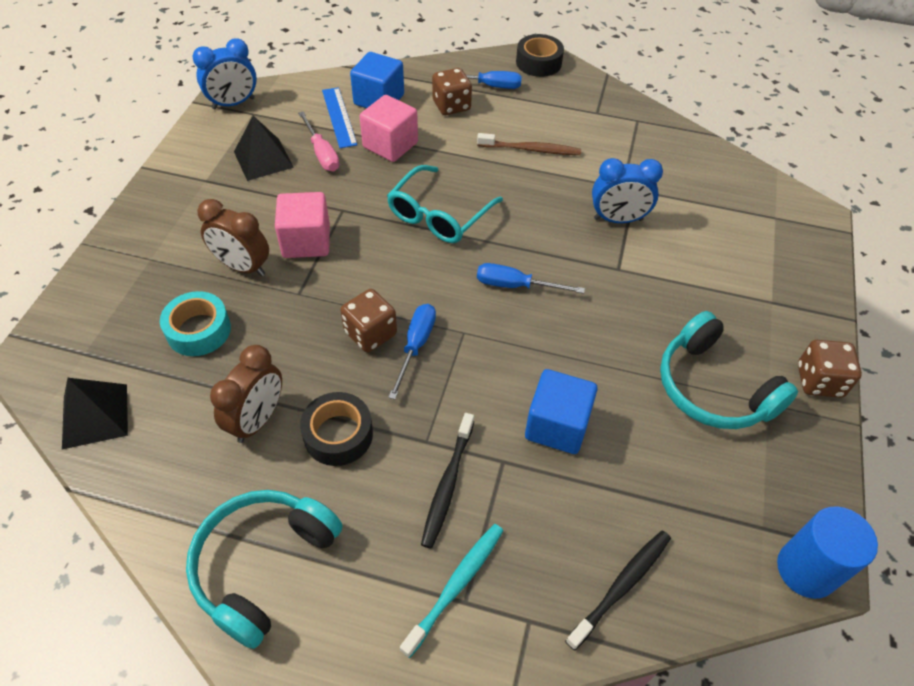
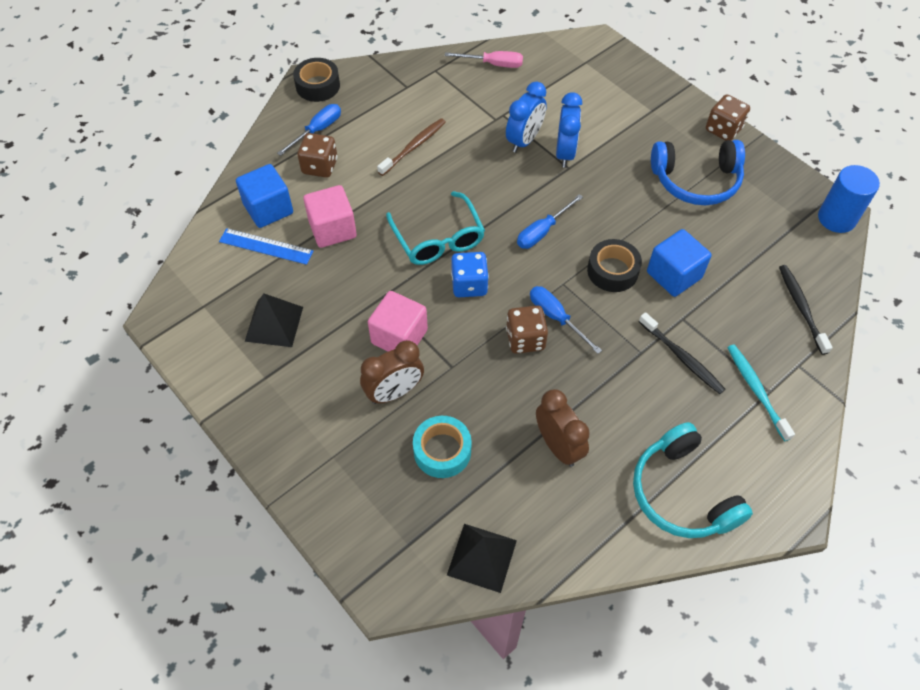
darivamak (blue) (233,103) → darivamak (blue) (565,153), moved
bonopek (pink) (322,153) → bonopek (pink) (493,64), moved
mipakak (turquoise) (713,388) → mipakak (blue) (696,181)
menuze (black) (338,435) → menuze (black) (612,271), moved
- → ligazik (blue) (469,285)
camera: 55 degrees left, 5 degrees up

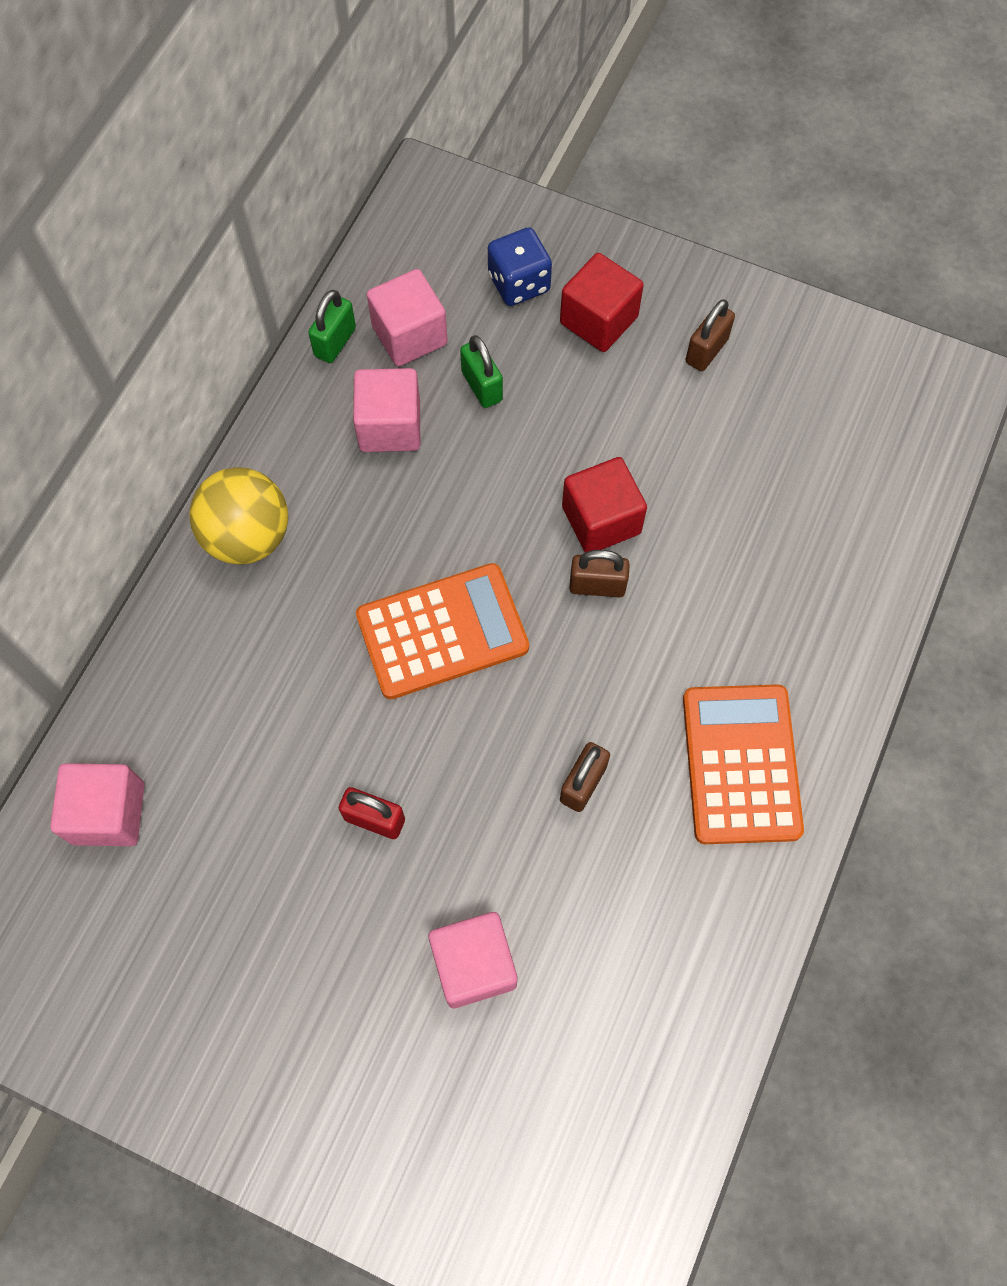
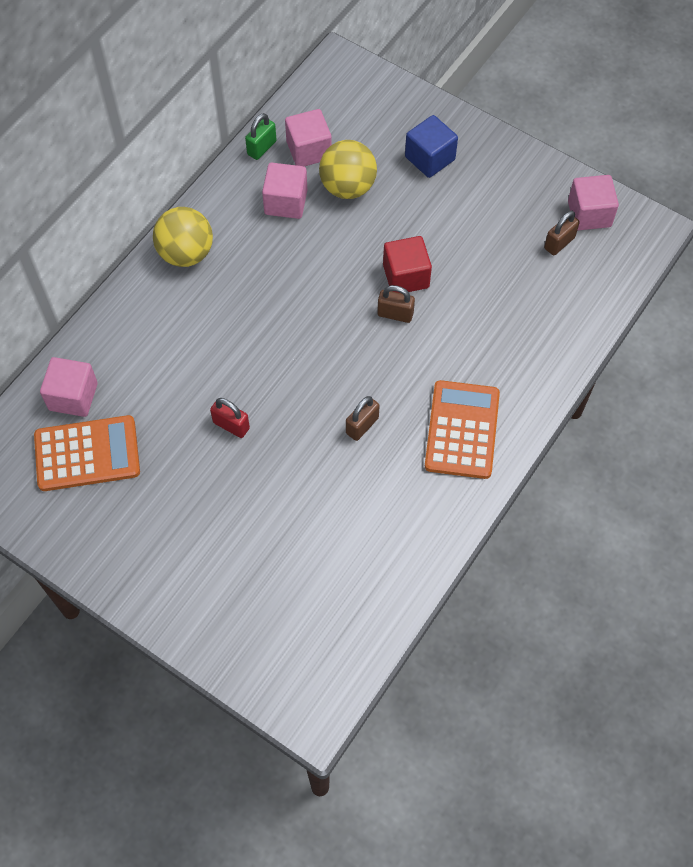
ligazik (blue) (519,283) → -
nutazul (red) (598,320) → nutazul (blue) (430,158)
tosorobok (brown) (706,351) → tosorobok (brown) (559,243), moved
tosorobok (green) (481,386) → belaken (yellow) (348,187)
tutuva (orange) (442,632) → tutuva (orange) (87,454), moved
nutazul (pink) (474,964) → nutazul (pink) (589,214), moved
camera: 10 degrees right, 5 degrees down

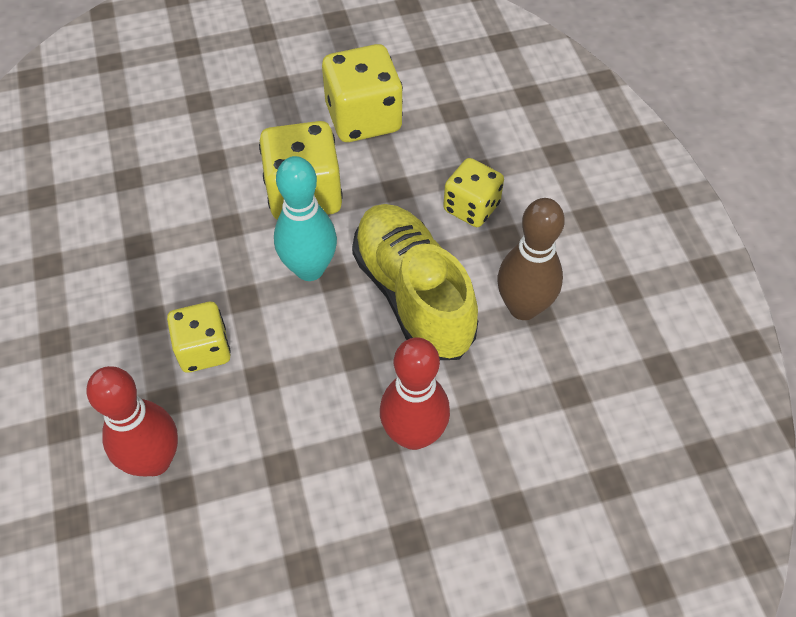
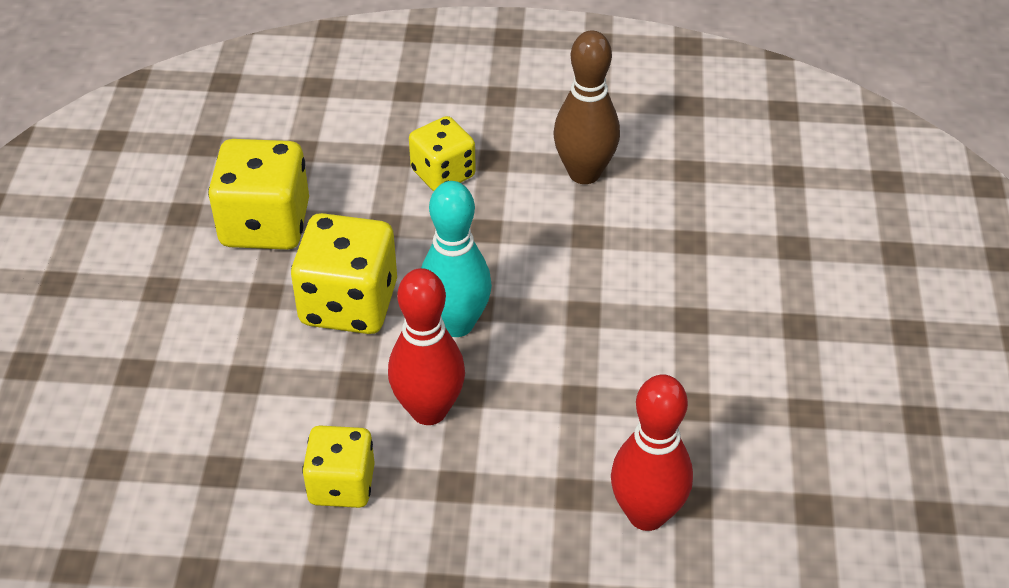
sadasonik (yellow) (413,295) → -
ligazik (yellow) (204,349) → ligazik (yellow) (341,484), moved
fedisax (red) (413,434) → fedisax (red) (429,410), moved
camera: 70 degrees left, 10 degrees down

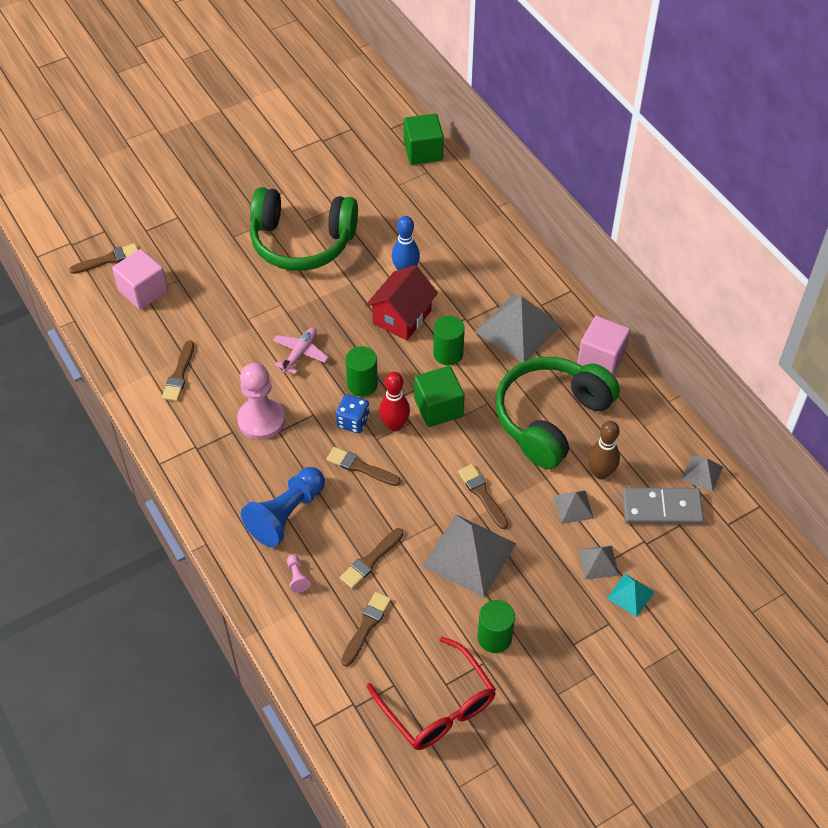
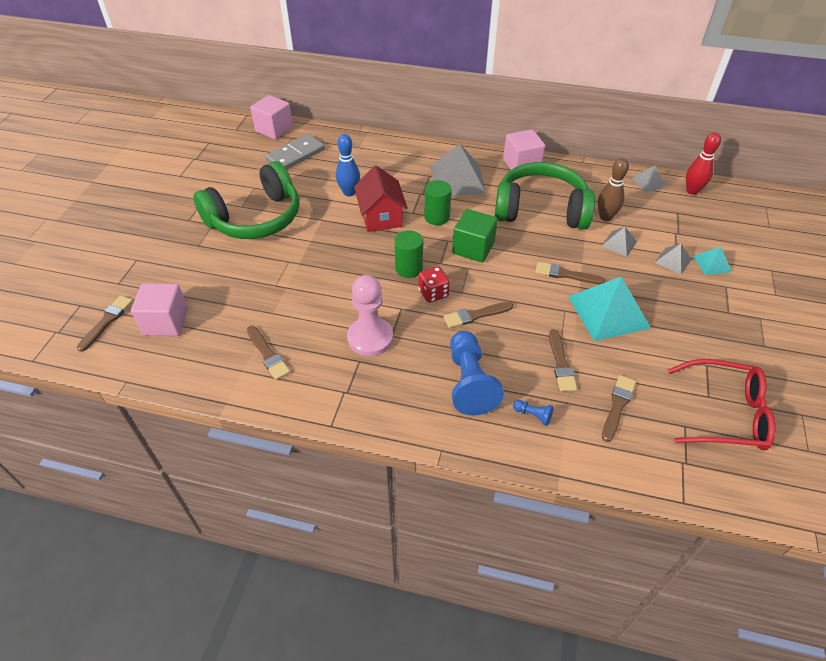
nutazul (green) (423,151) → nutazul (pink) (274,129)
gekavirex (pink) (300,353) → -
mipakak (green) (550,418) → mipakak (green) (541,210), 105 degrees clockwise
fedisax (red) (394,425) → fedisax (red) (692,191), moved
ligazik (blue) (353,422) → ligazik (red) (433,293)
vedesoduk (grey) (661,508) → vedesoduk (grey) (295,155), moved
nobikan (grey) (469,554) → nobikan (turquoise) (608,312)
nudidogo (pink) (297,577) → nudidogo (blue) (533,415)
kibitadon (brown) (366,626) → kibitadon (brown) (617,406), 45 degrees clockwise
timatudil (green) (494,637) → -
camera: 45 degrees left, 5 degrees down

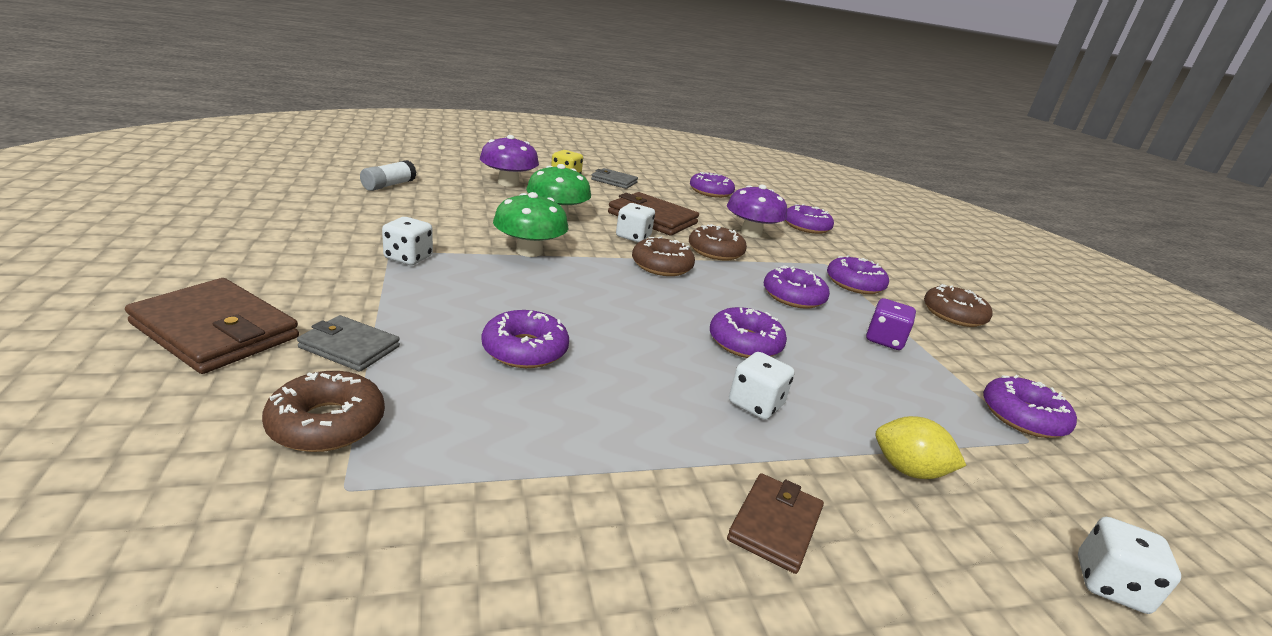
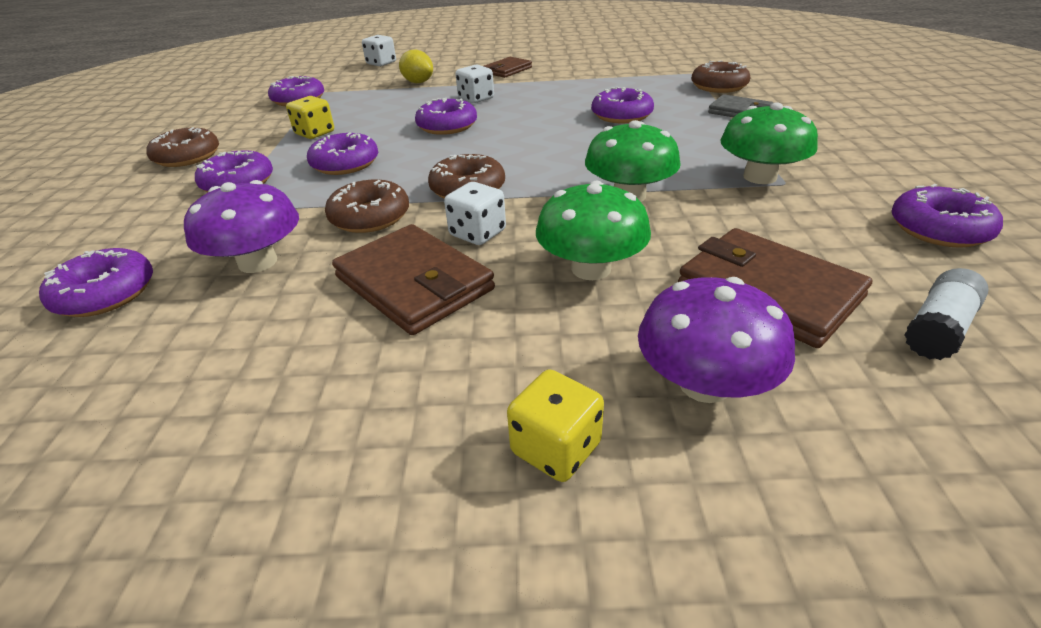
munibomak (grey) (614,181) → -
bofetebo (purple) (710,192) → bofetebo (purple) (939,229), moved
ligazik (white) (408,258) → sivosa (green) (760,177)
munibomak (brown) (216,331) → munibomak (brown) (768,291), moved
ligazik (purple) (884,340) → ligazik (yellow) (315,133)
camera: 160 degrees left, 10 degrees up

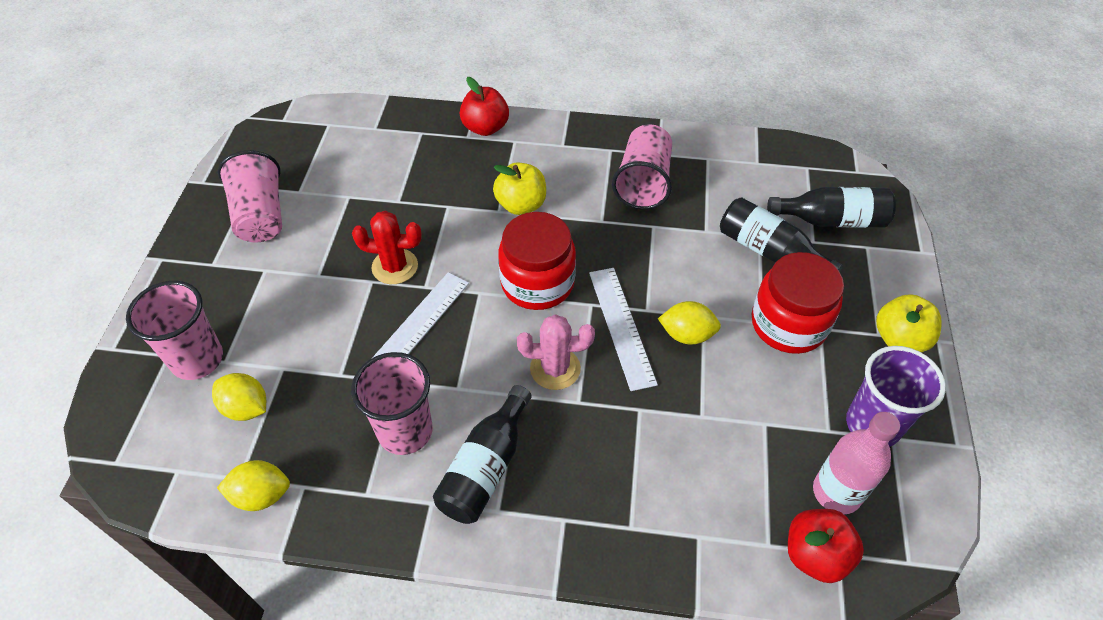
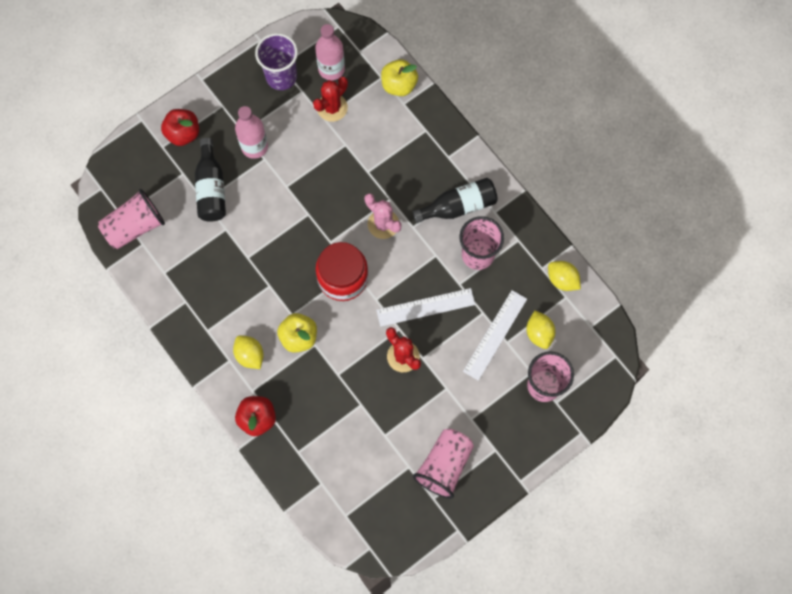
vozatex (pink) (643,183) → vozatex (pink) (135,227), moved
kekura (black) (832,220) → -
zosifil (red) (788,324) → kekura (pink) (254,146)
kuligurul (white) (622,326) → kuligurul (white) (495,334), moved
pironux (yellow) (899,339) → pironux (yellow) (399,85), moved
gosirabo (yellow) (687,335) → gosirabo (yellow) (250,355), moved
pironux (red) (815,555) → pironux (red) (183,133), moved
- → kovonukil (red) (332,108)
camera: 135 degrees left, 20 degrees up

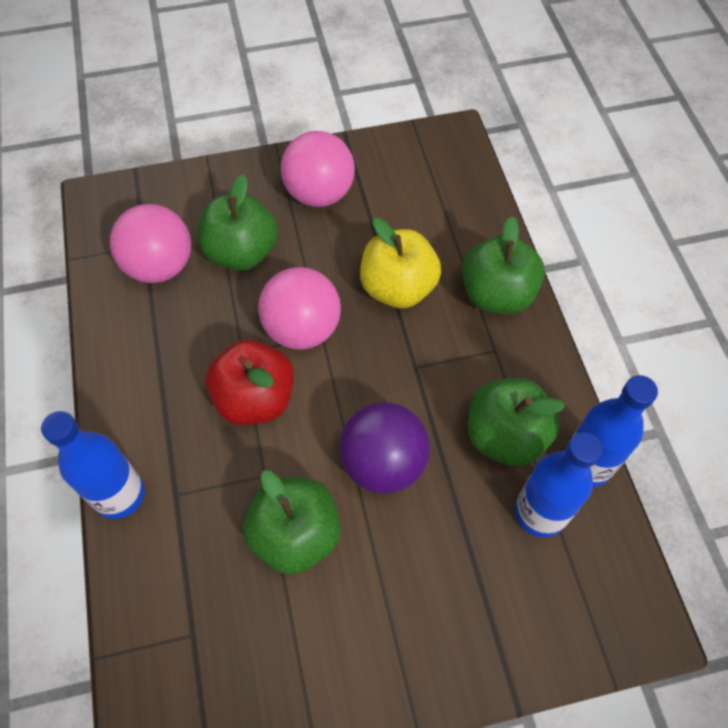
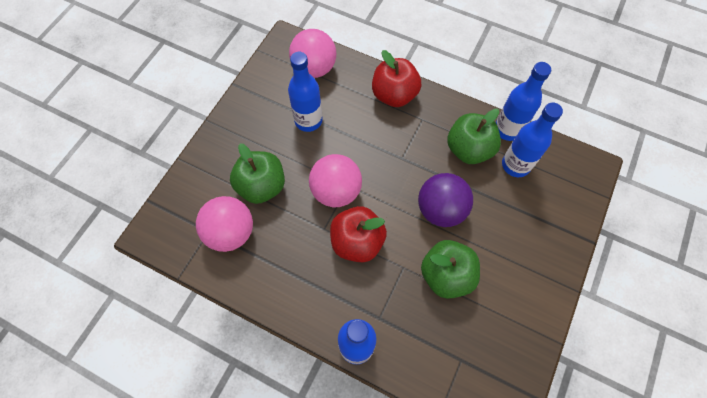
belaken (pink) (319,193) → belaken (pink) (314,68), moved
pironux (green) (497,294) → pironux (red) (394,95)
pironux (yellow) (398,288) → -
- → kekura (blue) (308,121)
camera: 50 degrees left, 5 degrees up

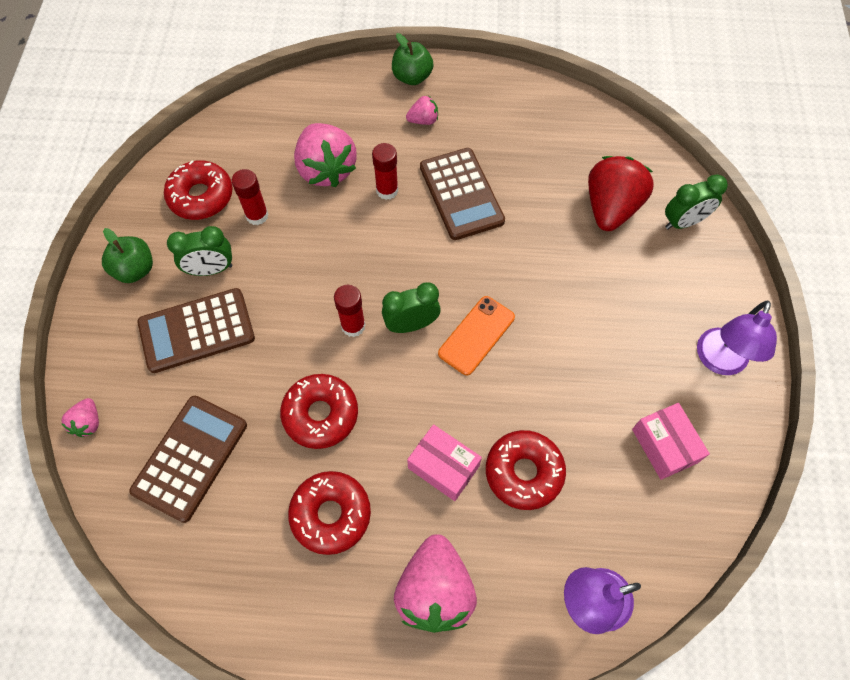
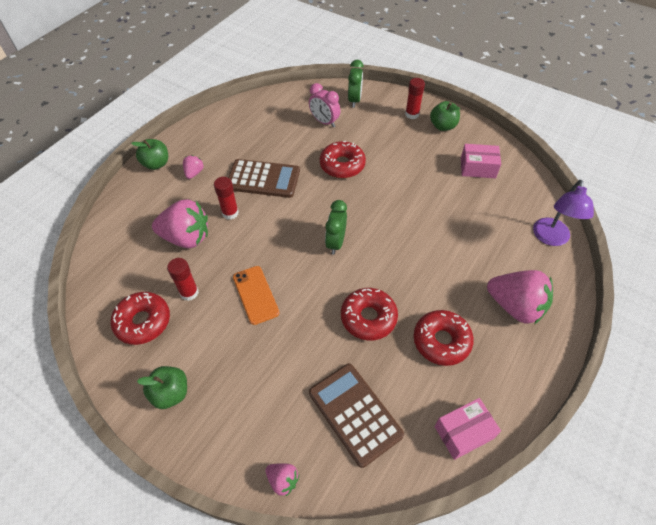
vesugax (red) (611,208) → darivamak (pink) (324,122)
darivamak (green) (211,269) → -
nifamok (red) (353,326) → nifamok (red) (412,114), moved
tutuva (brown) (197,331) → -
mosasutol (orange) (476,335) → mosasutol (orange) (255,295), moved
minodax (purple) (719,361) → pironux (green) (443,126)
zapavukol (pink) (443,467) → zapavukol (pink) (463,432), moved
bofetebo (red) (524,472) → bofetebo (red) (342,165), moved
camera: 60 degrees left, 10 degrees down

